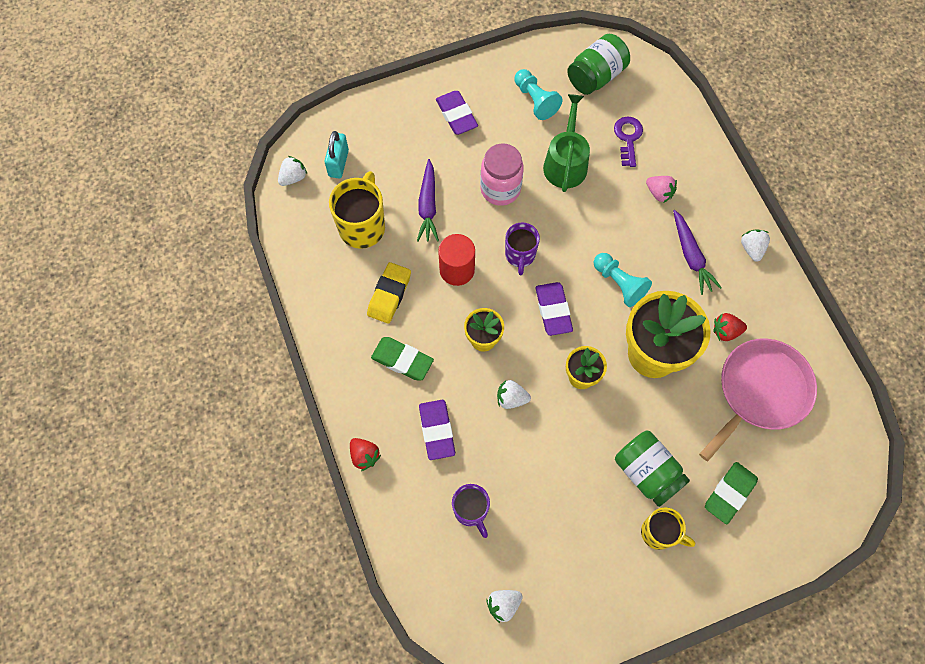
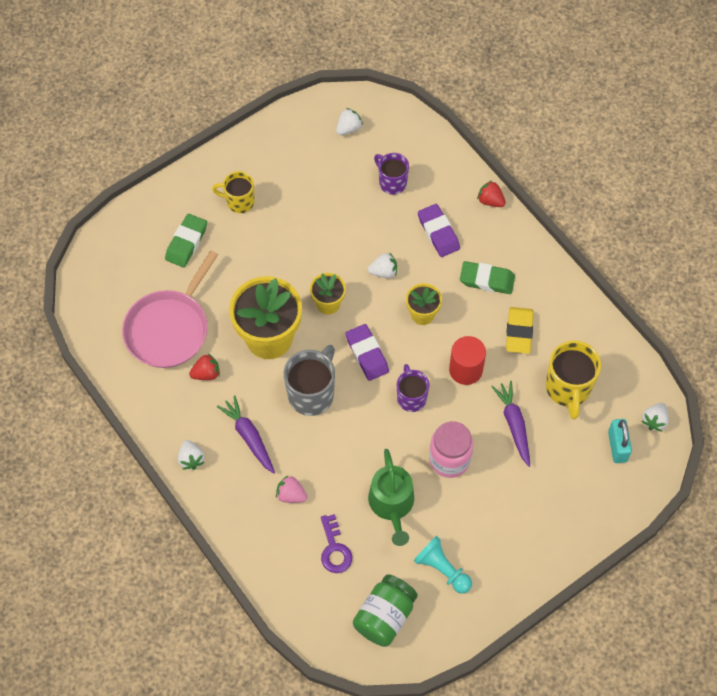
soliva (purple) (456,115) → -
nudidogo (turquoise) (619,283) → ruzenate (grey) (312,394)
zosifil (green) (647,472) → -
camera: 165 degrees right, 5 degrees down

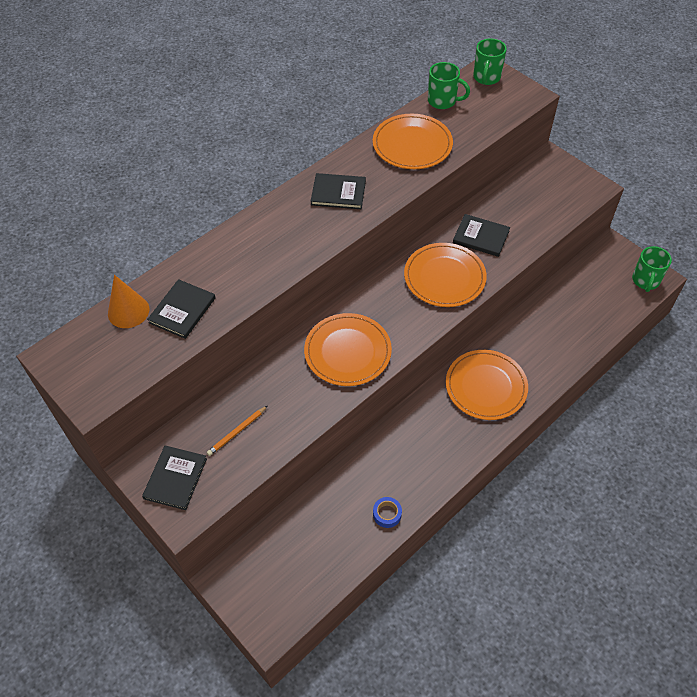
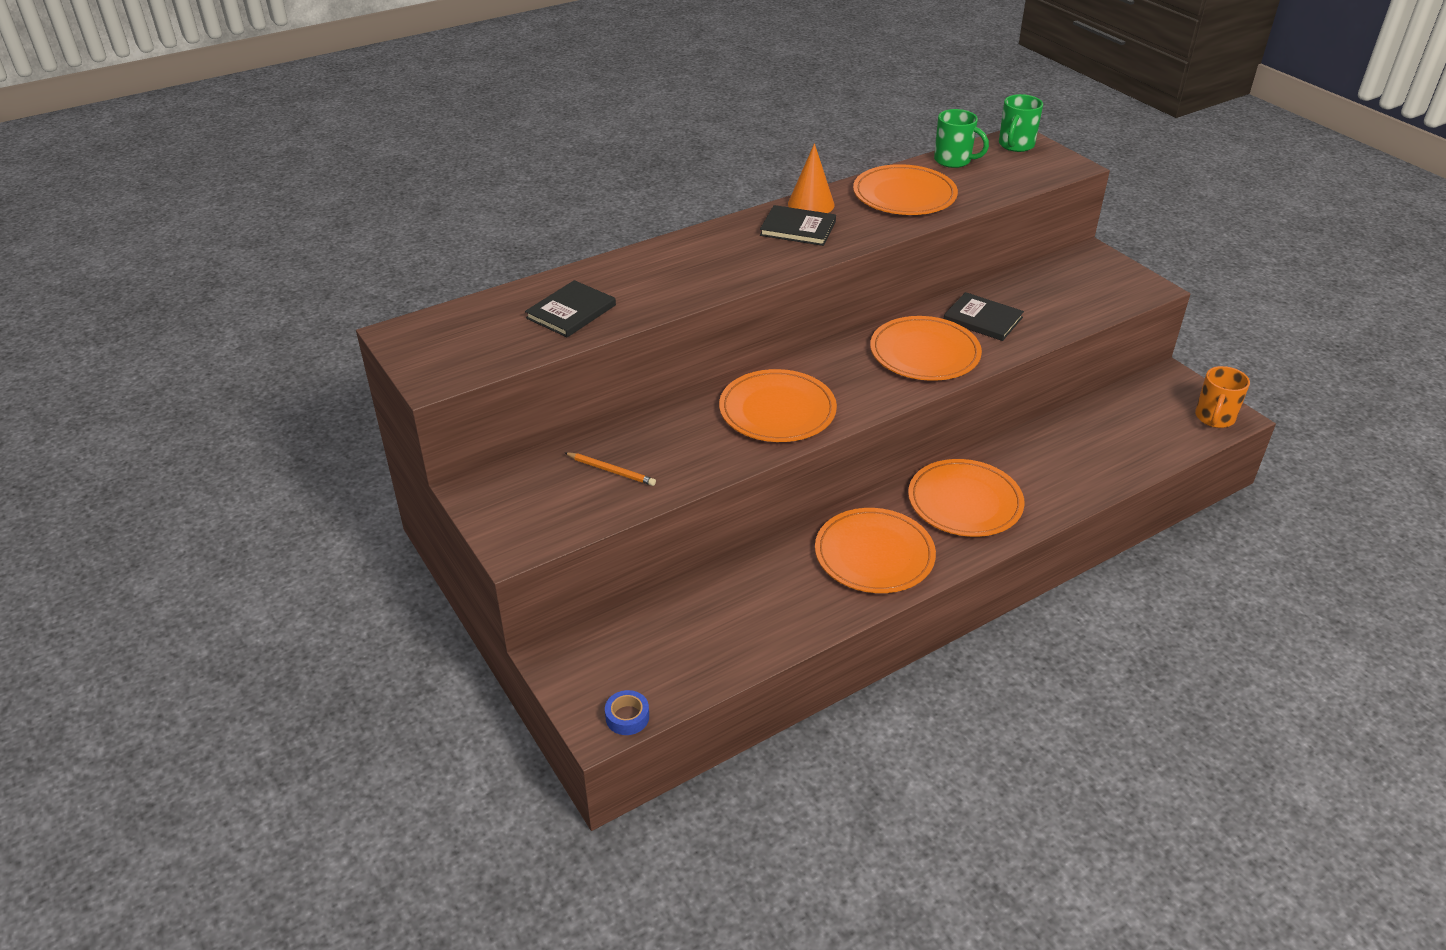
ruzenate (green) (645,281) → ruzenate (orange) (1214,418)
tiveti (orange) (128,311) → tiveti (orange) (811,204), moved
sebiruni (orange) (237,432) → sebiruni (orange) (611,471), 120 degrees counterclockwise
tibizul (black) (175,478) → -
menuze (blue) (387,514) → menuze (blue) (627,717), moved
- → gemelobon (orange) (874,554)
camera: 10 degrees right, 15 degrees down

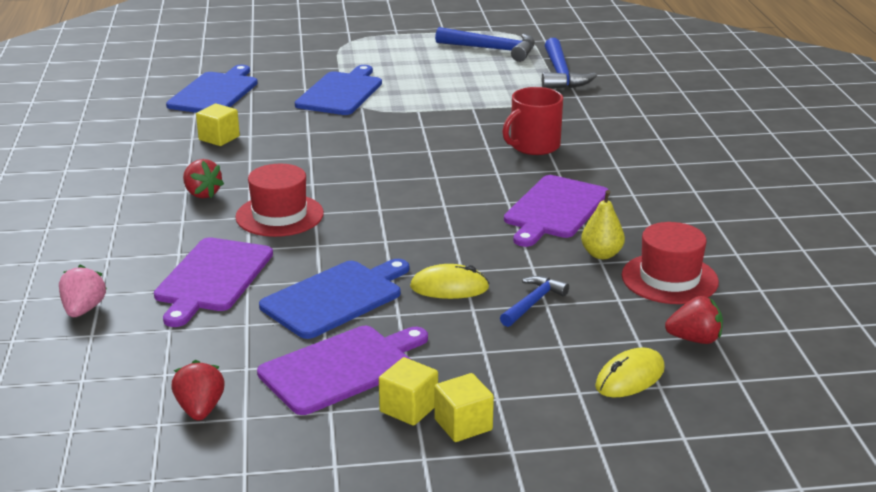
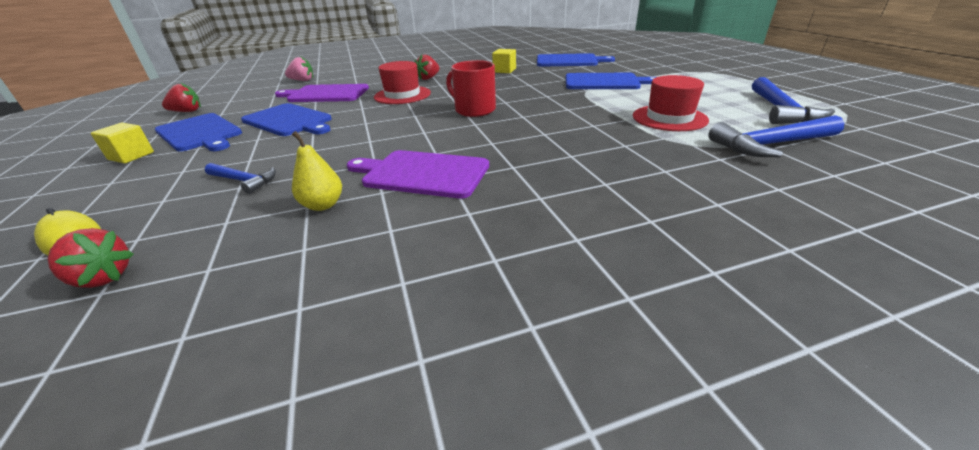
ruzenate (red) (534,146) → ruzenate (red) (474,110), moved
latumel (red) (669,279) → latumel (red) (669,118), moved
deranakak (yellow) (449,287) → -
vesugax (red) (694,339) → vesugax (red) (103,278), 60 degrees counterclockwise
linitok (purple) (341,368) → linitok (blue) (200,133)
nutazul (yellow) (463,425) → -
camera: 80 degrees right, 5 degrees up

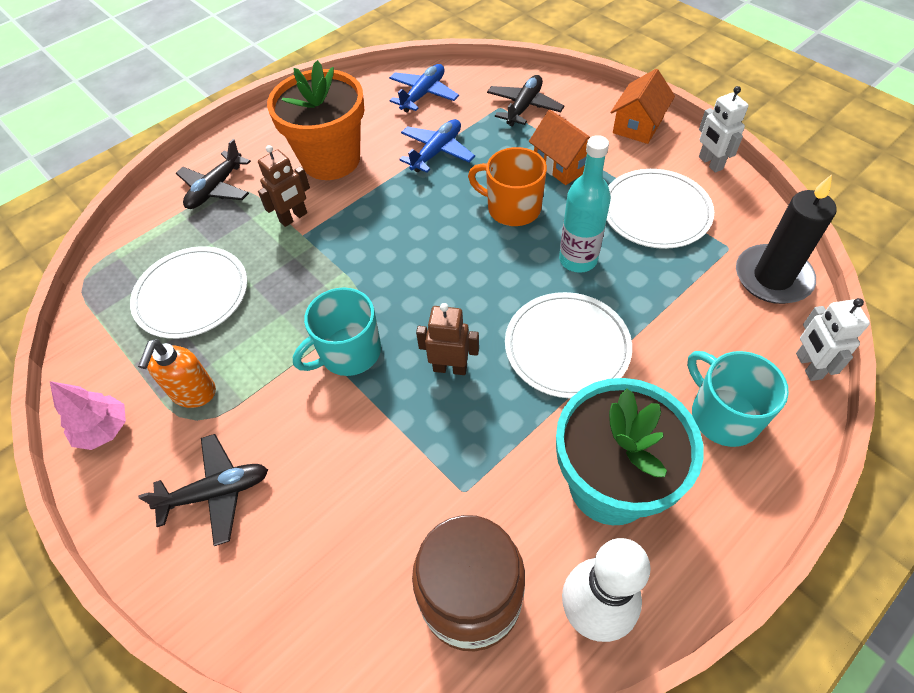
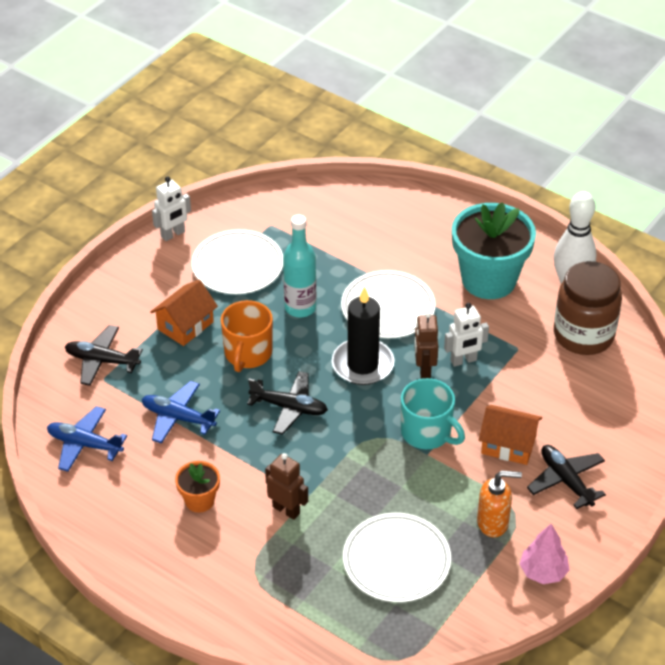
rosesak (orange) (331,160) → rosesak (orange) (199,500), x0.48
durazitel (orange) (638,125) → durazitel (orange) (508,445), moved
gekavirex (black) (216,188) → gekavirex (black) (289,407), moved
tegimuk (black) (772,277) → tegimuk (black) (362,364), moved
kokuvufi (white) (808,366) → kokuvufi (white) (463,361), moved
ruzenate (turquoise) (723,415) → -
camera: 105 degrees left, 10 degrees down

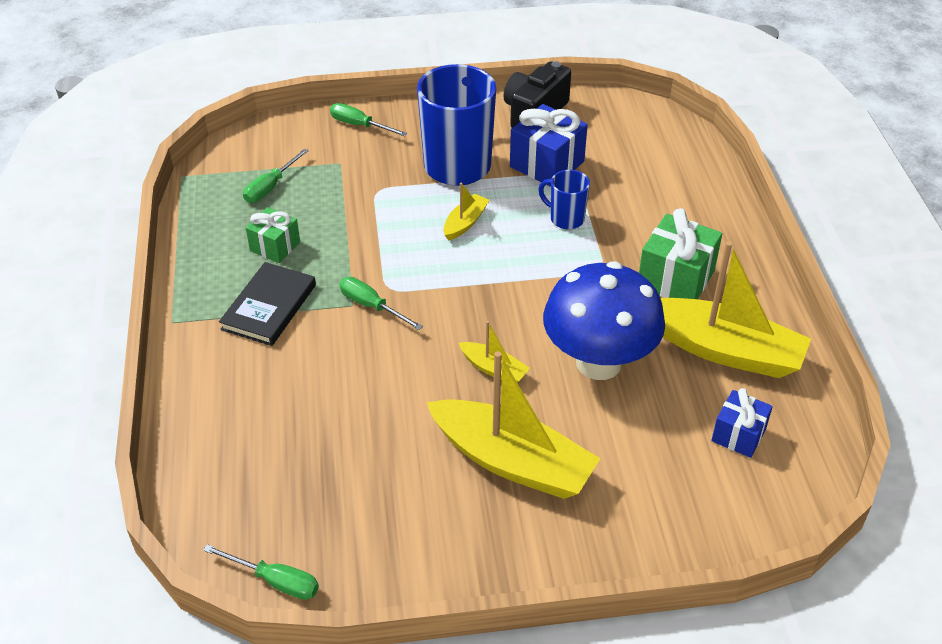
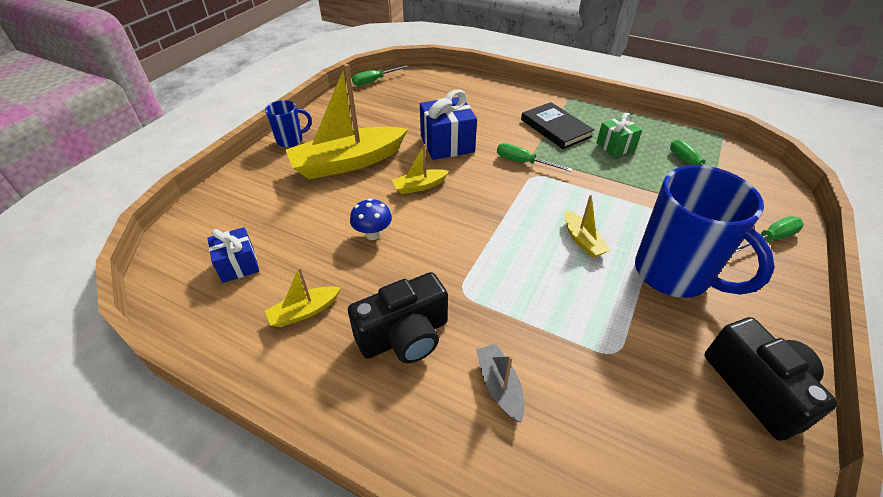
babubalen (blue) (547,164) → babubalen (blue) (447,144), moved
ruzenate (blue) (565,219) → ruzenate (blue) (291,140), moved
babubalen (green) (675,279) → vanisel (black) (404,336)
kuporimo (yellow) (724,350) → kuporimo (yellow) (304,311), x0.46
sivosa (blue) (598,362) → sivosa (blue) (373,234), x0.41
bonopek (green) (371,306) → bonopek (green) (523,162), 135 degrees counterclockwise
- → kuporimo (grey) (499,386)
camera: 125 degrees right, 0 degrees up

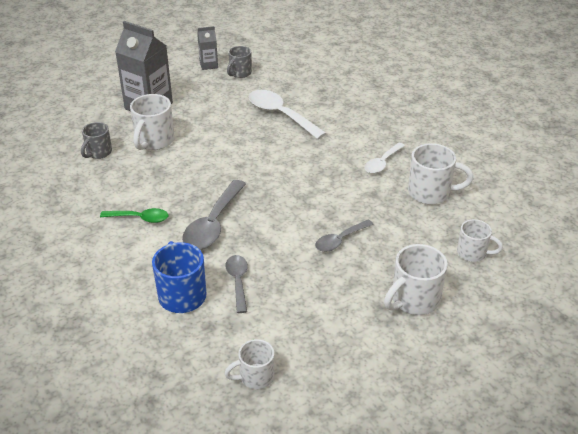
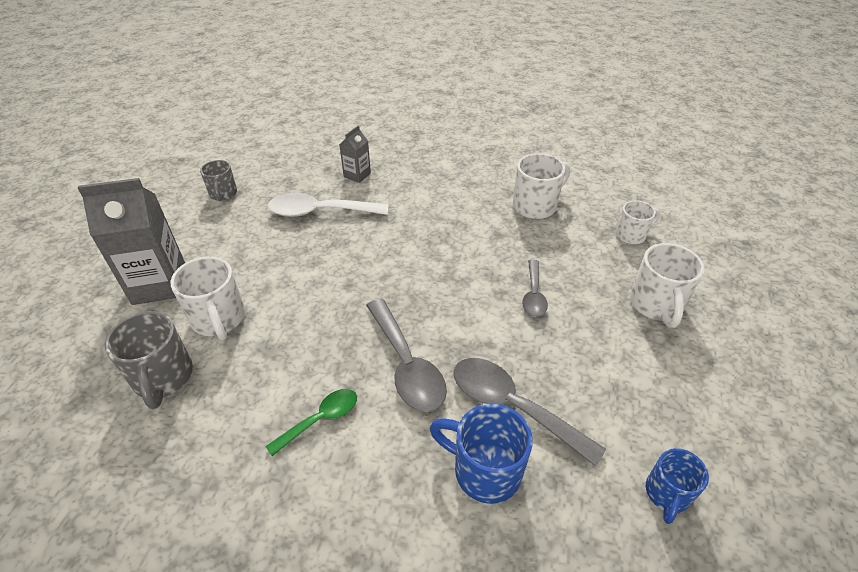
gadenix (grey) (208,65) → gadenix (grey) (357,175), moved
ruzenate (grey) (98,153) → ruzenate (grey) (163,378), x1.56
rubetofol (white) (382,163) → -
rubetofol (grey) (238,281) → rubetofol (grey) (512,406), x1.68
ruzenate (white) (255,377) → ruzenate (blue) (667,494)
camera: 45 degrees left, 5 degrees up

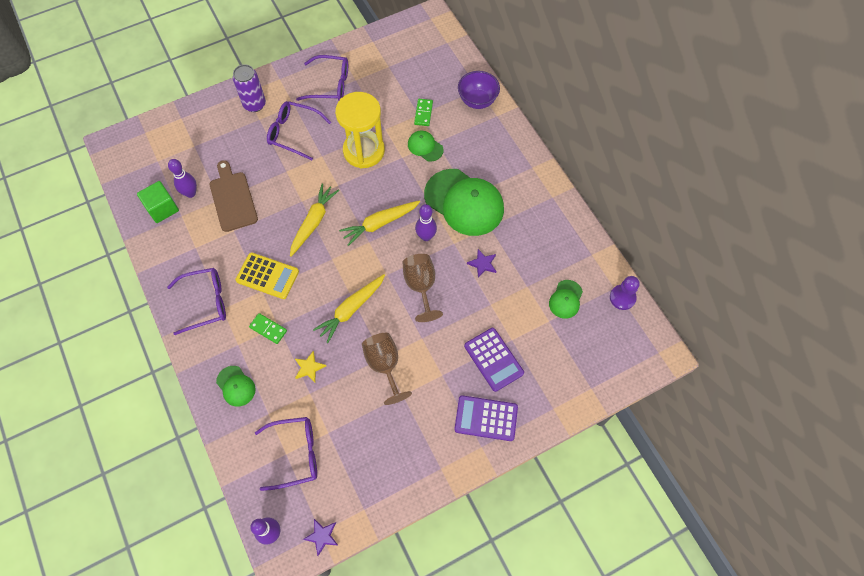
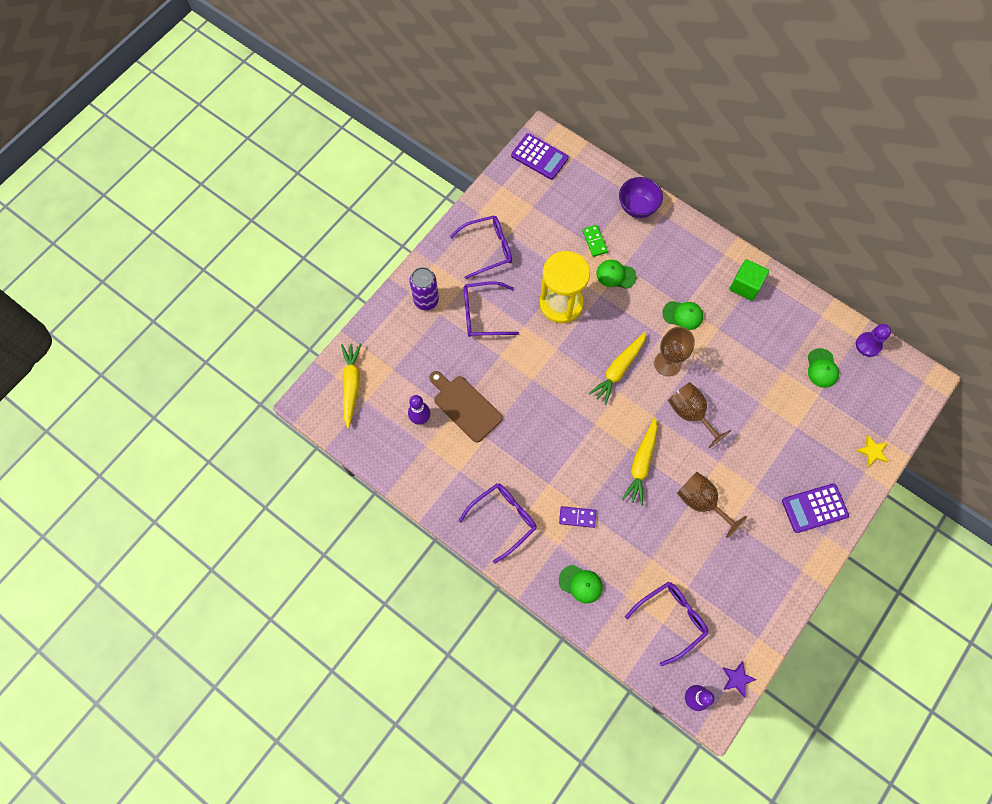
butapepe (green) (464,202) → butapepe (green) (683,315), x0.47
nutazul (green) (162,208) → nutazul (green) (745,286), moved
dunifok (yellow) (313,222) → dunifok (yellow) (351,385), moved
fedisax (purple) (426,236) → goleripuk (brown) (667,363)
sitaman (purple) (482,264) → -
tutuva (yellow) (267,276) → -
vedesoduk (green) (268,329) → vedesoduk (purple) (577,517)
tutuva (purple) (493,359) → tutuva (purple) (539,157), moved
sitaman (yellow) (309,368) → sitaman (yellow) (872,451), moved
camera: 25 degrees left, 5 degrees up

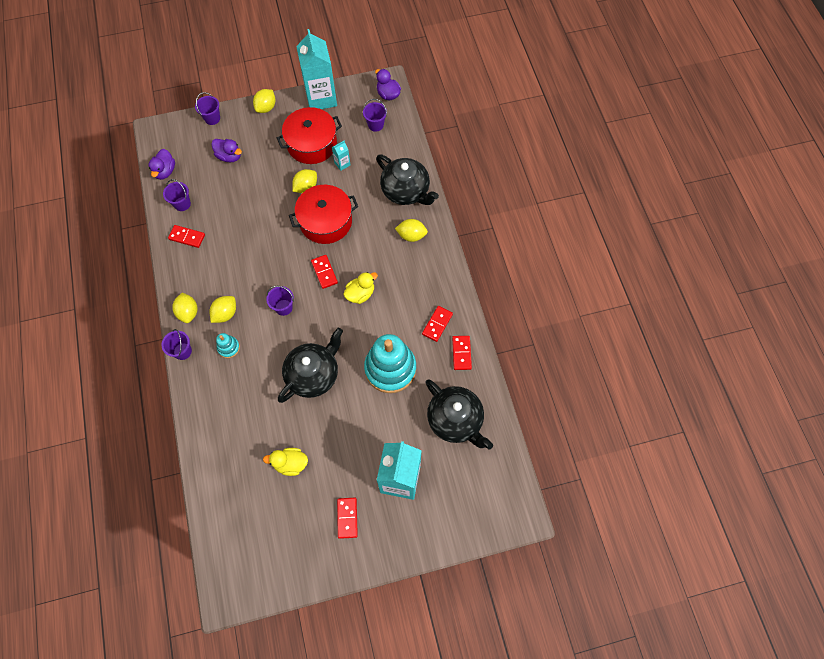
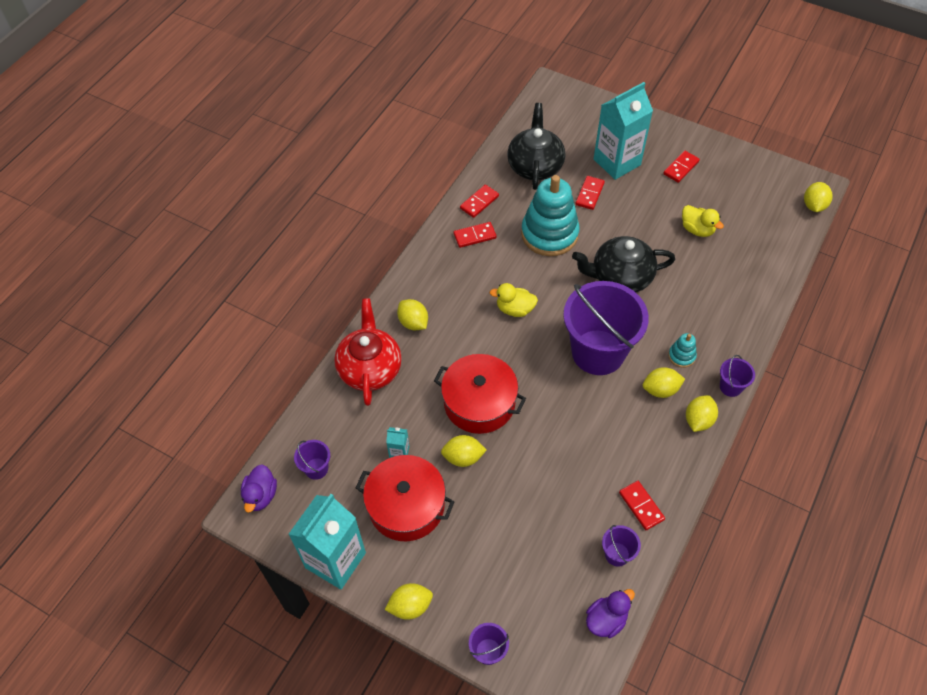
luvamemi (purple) (229,156) → -
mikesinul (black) (406,191) → mikesinul (red) (370,368)
vedesoduk (red) (324,272) → vedesoduk (red) (589,194), moved
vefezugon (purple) (283,307) → vefezugon (purple) (598,352), x2.42
- → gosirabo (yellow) (813,205)
camera: 135 degrees left, 10 degrees down

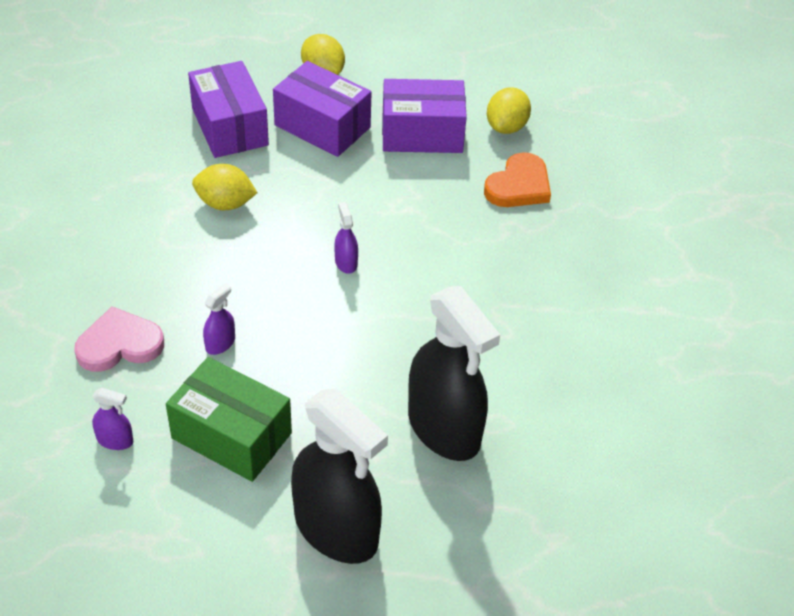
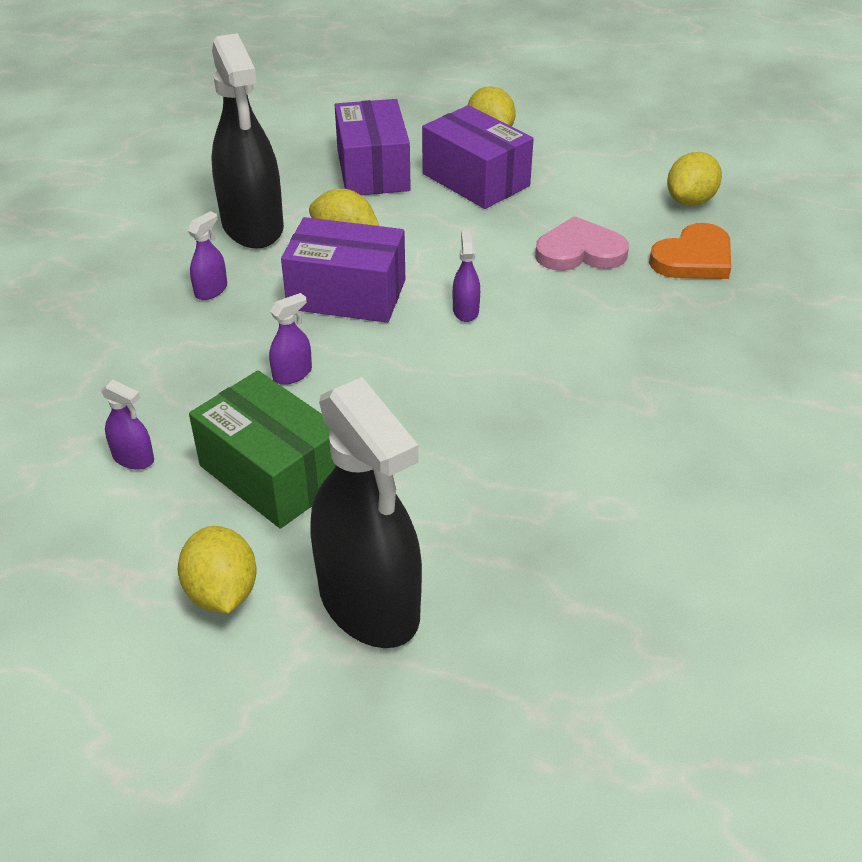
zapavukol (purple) (422,133) → zapavukol (purple) (347,294), moved
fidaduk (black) (444,428) → fidaduk (black) (253,226), moved
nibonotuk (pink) (119,344) → nibonotuk (pink) (580,251), moved
- → fidaduk (purple) (211,290)
- → gosirabo (yellow) (222,592)
camera: 15 degrees right, 5 degrees down

